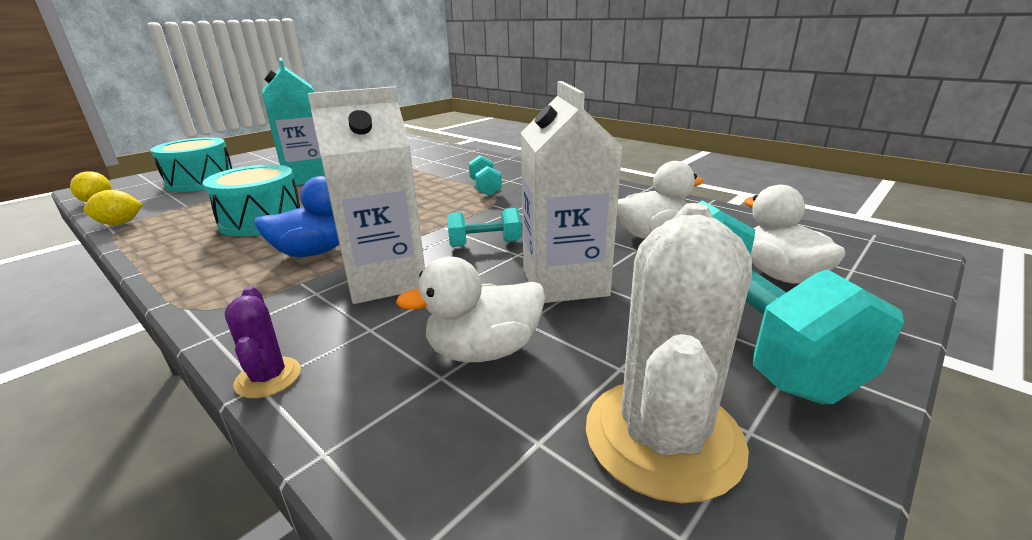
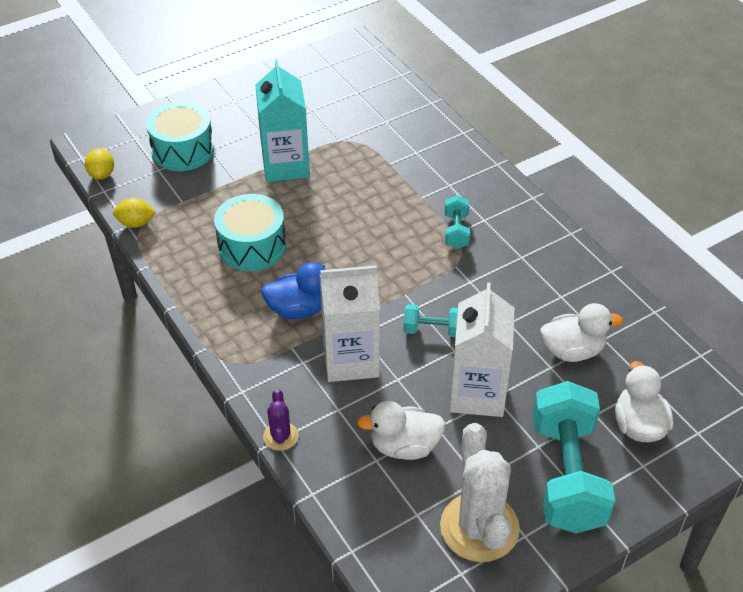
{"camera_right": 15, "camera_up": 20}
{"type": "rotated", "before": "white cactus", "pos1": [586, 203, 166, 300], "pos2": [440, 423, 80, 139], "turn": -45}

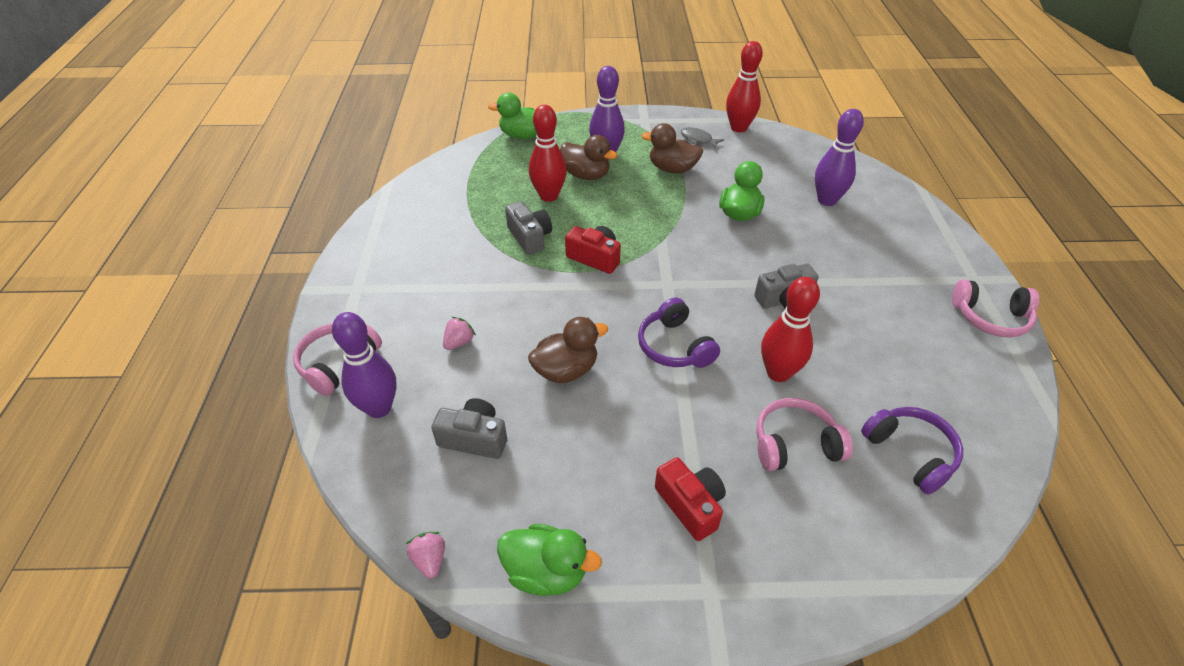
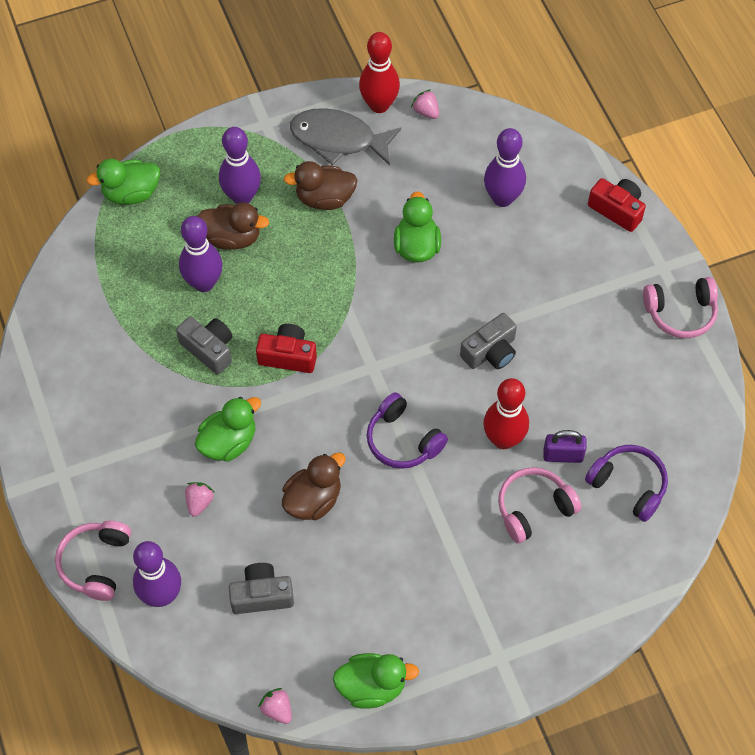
{"camera_right": -20, "camera_up": 15}
{"type": "new", "after": "green duck", "pos2": [195, 397, 66, 65]}
{"type": "new", "after": "pink strawberry", "pos2": [411, 89, 28, 30]}
{"type": "new", "after": "purple padlock", "pos2": [543, 430, 44, 33]}
{"type": "shifted", "before": "red camera", "pos1": [655, 457, 71, 84], "pos2": [588, 178, 58, 54]}
{"type": "repainted", "before": "red bowling pin", "after": "purple bowling pin", "pos1": [529, 105, 38, 97], "pos2": [179, 216, 43, 76]}
{"type": "scaled", "before": "grey fish", "pos1": [681, 127, 43, 21], "pos2": [290, 108, 111, 58], "scale": 2.07}

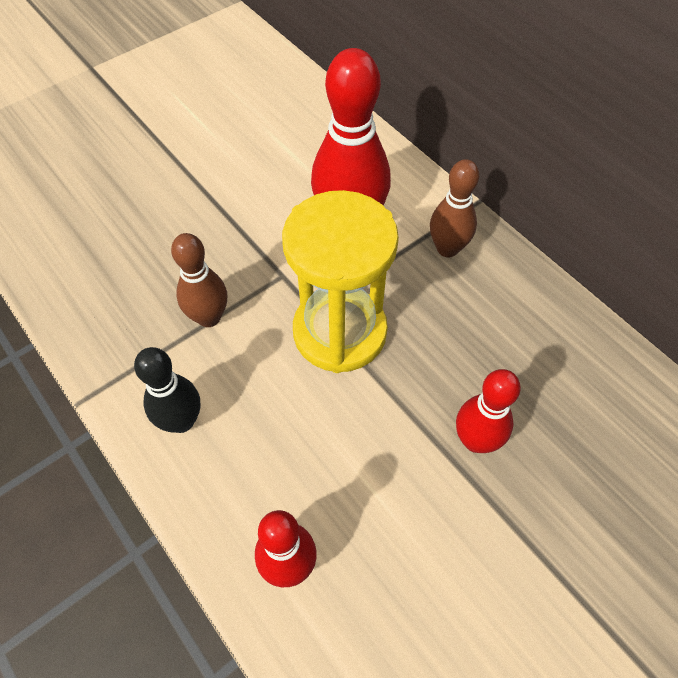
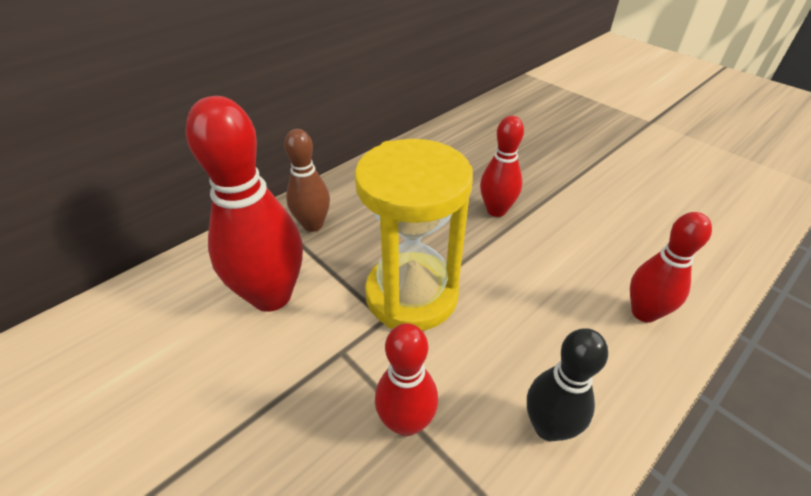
{"camera_right": -95, "camera_up": -15}
{"type": "repainted", "before": "brown bowling pin", "after": "red bowling pin", "pos1": [171, 233, 56, 94], "pos2": [375, 323, 63, 113]}

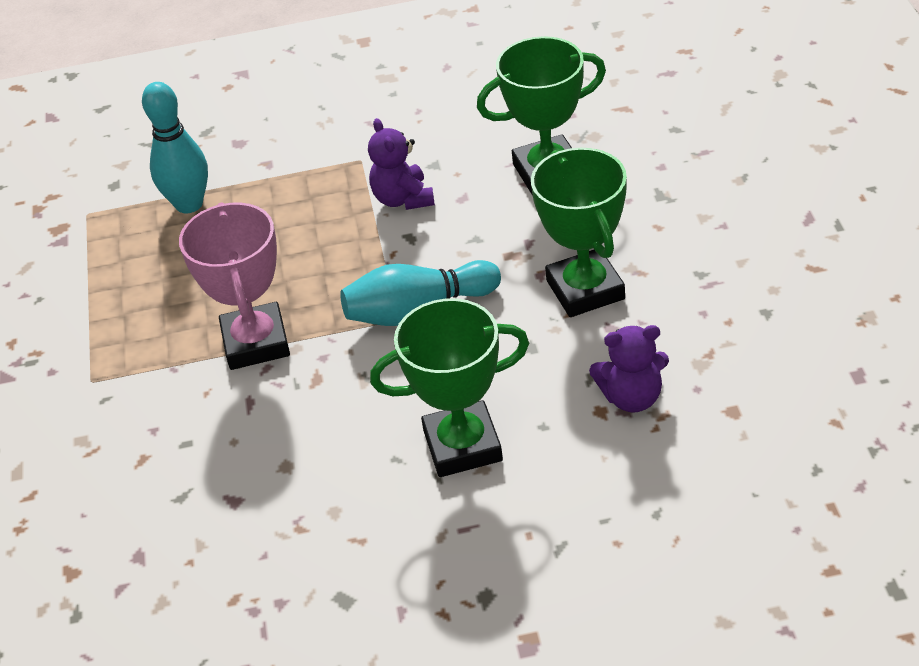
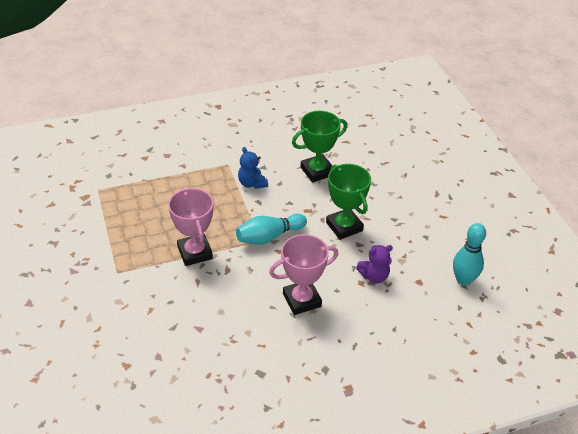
{"camera_right": -15, "camera_up": 0}
{"type": "shifted", "before": "turquoise bowling pin", "pos1": [142, 82, 66, 131], "pos2": [453, 223, 33, 63]}
{"type": "repainted", "before": "purple teddy bear", "after": "blue teddy bear", "pos1": [368, 118, 67, 92], "pos2": [238, 147, 30, 42]}
{"type": "repainted", "before": "green trophy", "after": "pink trophy", "pos1": [370, 298, 159, 179], "pos2": [269, 234, 69, 81]}

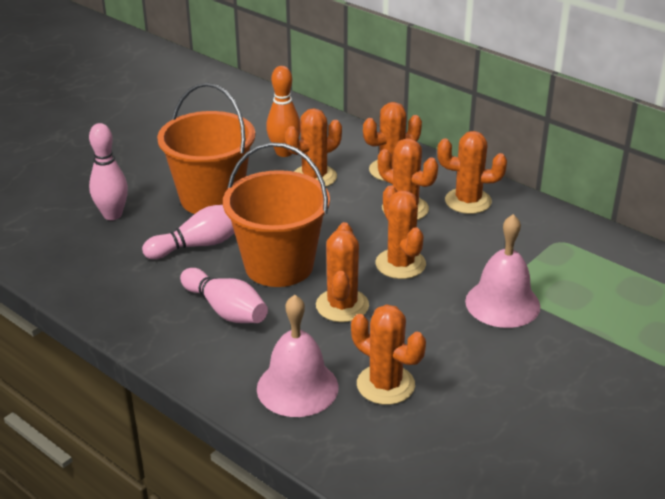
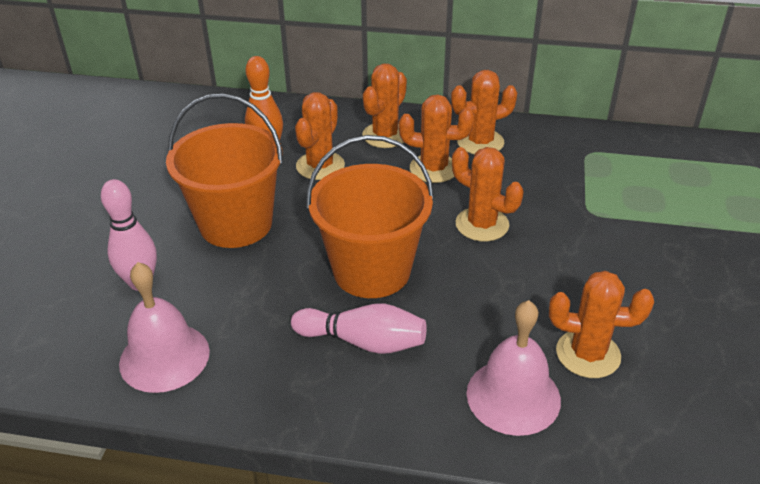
{"camera_right": -30, "camera_up": 5}
{"type": "gone", "before": "pink bowling pin", "pos1": [142, 205, 92, 54]}
{"type": "gone", "before": "orange cactus", "pos1": [316, 222, 53, 100]}
{"type": "shifted", "before": "pink bell", "pos1": [465, 214, 75, 114], "pos2": [119, 262, 91, 131]}

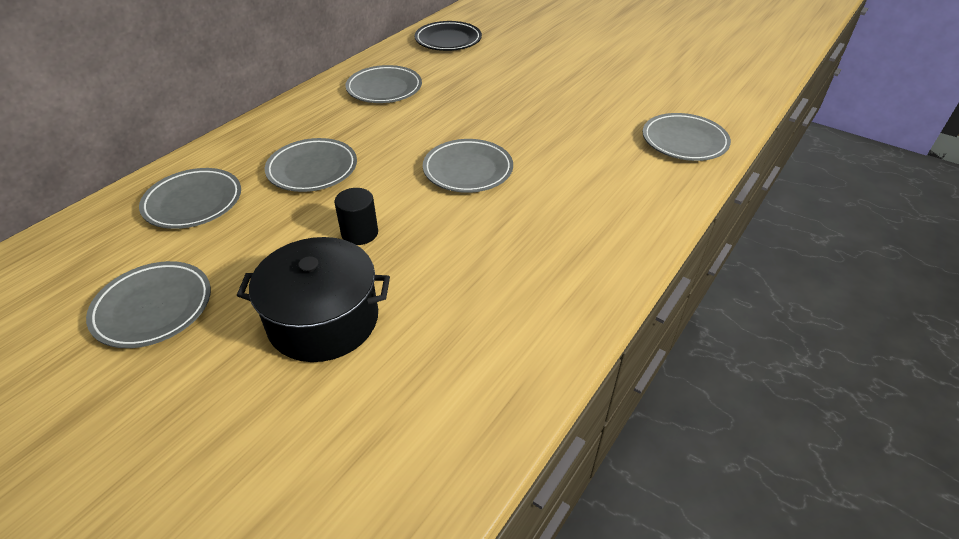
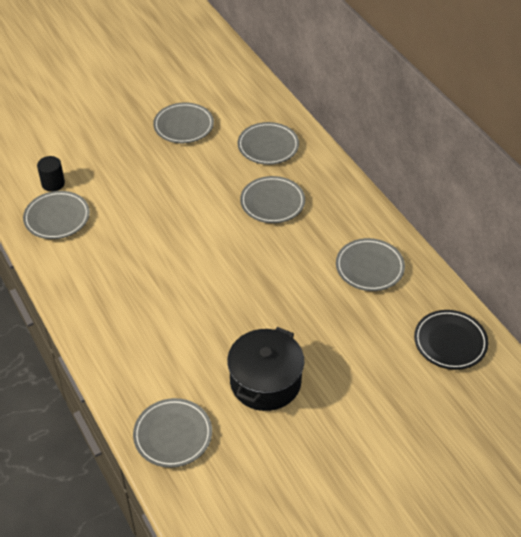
{"camera_right": 115, "camera_up": 5}
{"type": "shifted", "before": "black pot", "pos1": [237, 237, 153, 125], "pos2": [227, 327, 77, 84]}
{"type": "shifted", "before": "black cylinder", "pos1": [334, 188, 44, 57], "pos2": [37, 156, 28, 36]}
{"type": "shifted", "before": "grey plate", "pos1": [423, 139, 90, 54], "pos2": [23, 191, 67, 48]}

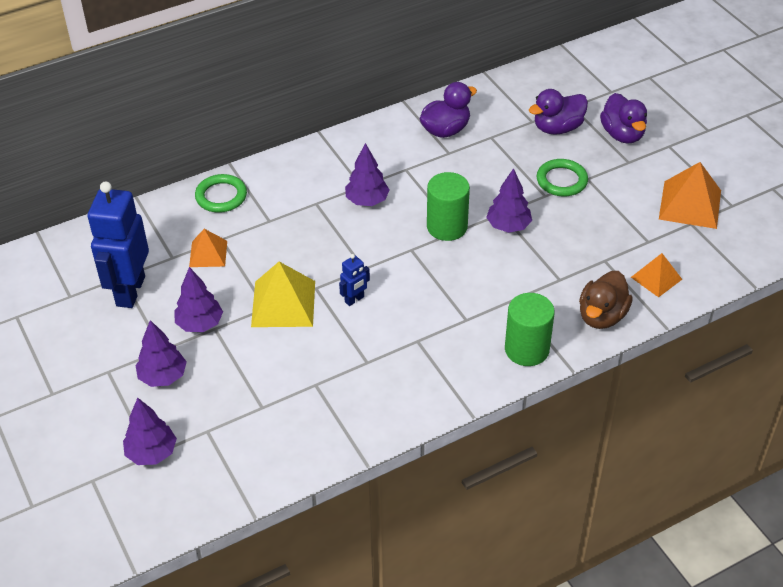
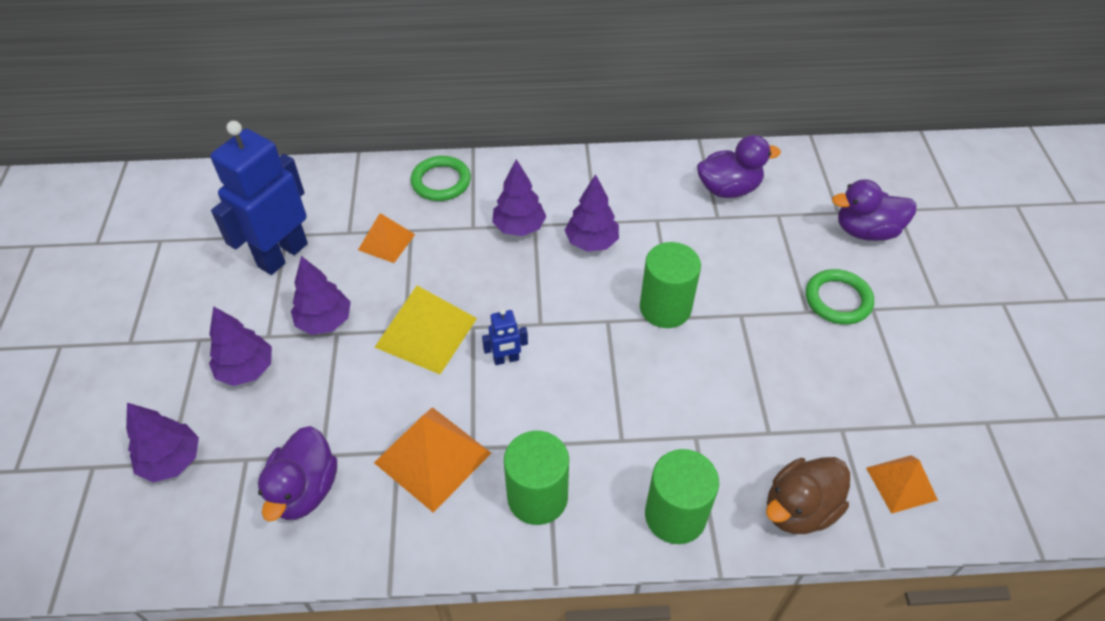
{"camera_right": 25, "camera_up": 5}
{"type": "new", "after": "green cylinder", "pos2": [504, 431, 65, 94]}
{"type": "shifted", "before": "purple tree", "pos1": [486, 168, 46, 65], "pos2": [492, 159, 55, 77]}
{"type": "shifted", "before": "purple duck", "pos1": [600, 93, 47, 50], "pos2": [258, 426, 79, 96]}
{"type": "shifted", "before": "orange pyramid", "pos1": [659, 162, 62, 67], "pos2": [374, 407, 117, 106]}

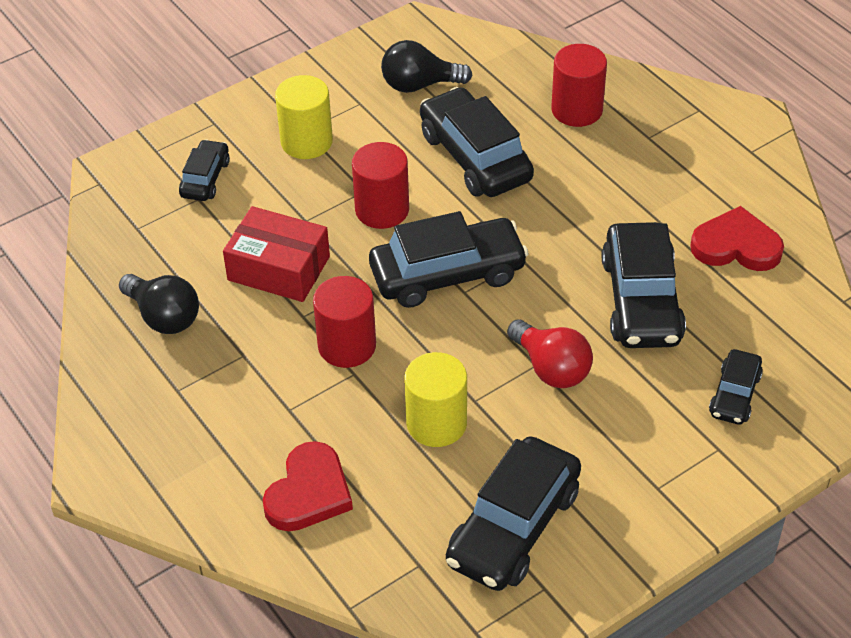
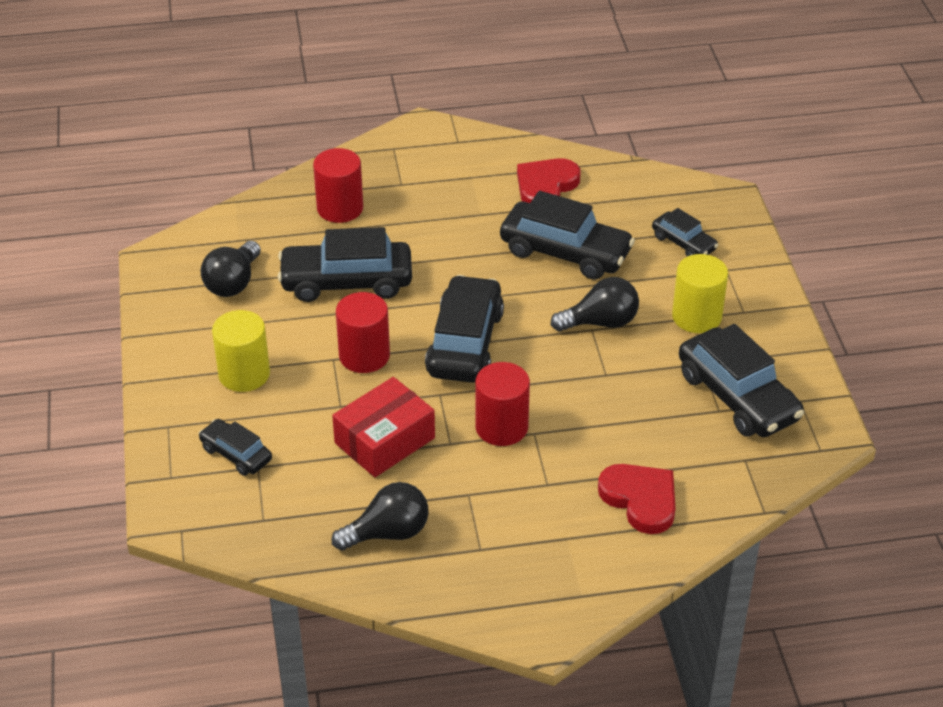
{"camera_right": -65, "camera_up": -5}
{"type": "shifted", "before": "yellow cylinder", "pos1": [404, 352, 63, 95], "pos2": [672, 254, 56, 79]}
{"type": "repainted", "before": "red light bulb", "after": "black light bulb", "pos1": [507, 319, 86, 69], "pos2": [551, 277, 88, 54]}

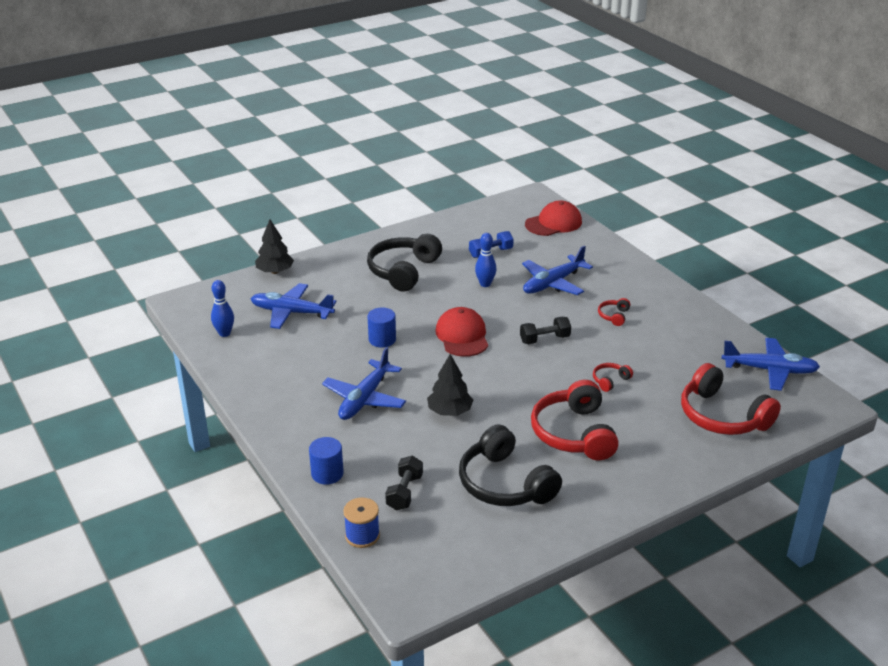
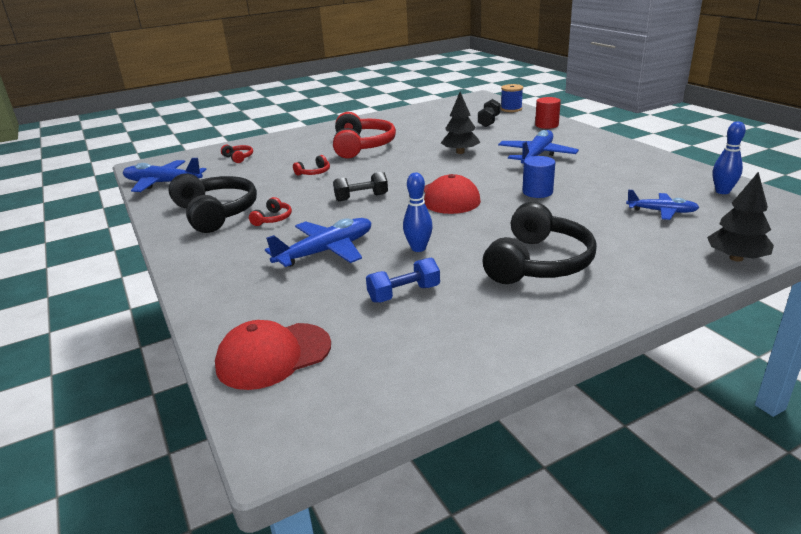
{"camera_right": -175, "camera_up": -5}
{"type": "shifted", "before": "black headphones", "pos1": [459, 425, 103, 81], "pos2": [168, 173, 89, 60]}
{"type": "repainted", "before": "blue cylinder", "after": "red cylinder", "pos1": [309, 437, 35, 48], "pos2": [535, 97, 26, 32]}
{"type": "scaled", "before": "blue plane", "pos1": [251, 283, 85, 46], "pos2": [626, 190, 73, 30], "scale": 0.62}
{"type": "scaled", "before": "red headphones", "pos1": [681, 363, 100, 72], "pos2": [221, 145, 32, 18], "scale": 0.44}

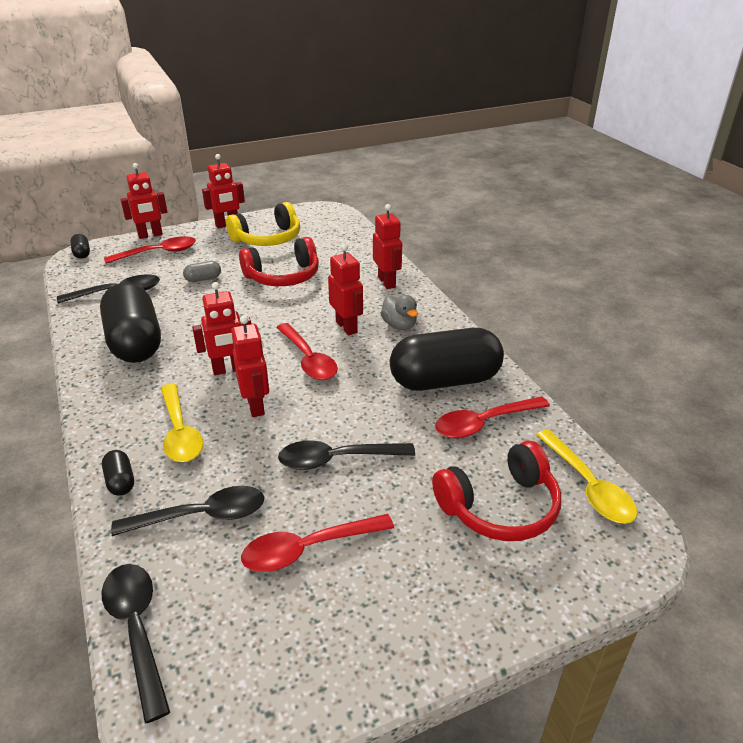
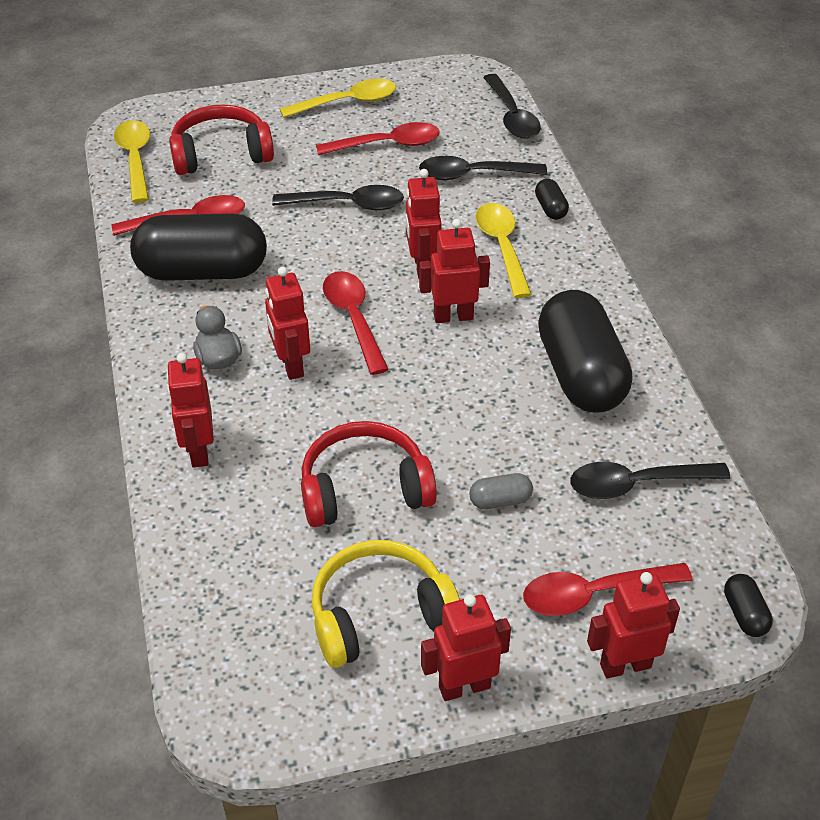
{"camera_right": -170, "camera_up": 10}
{"type": "new", "after": "yellow spoon", "pos2": [280, 79, 116, 39]}

